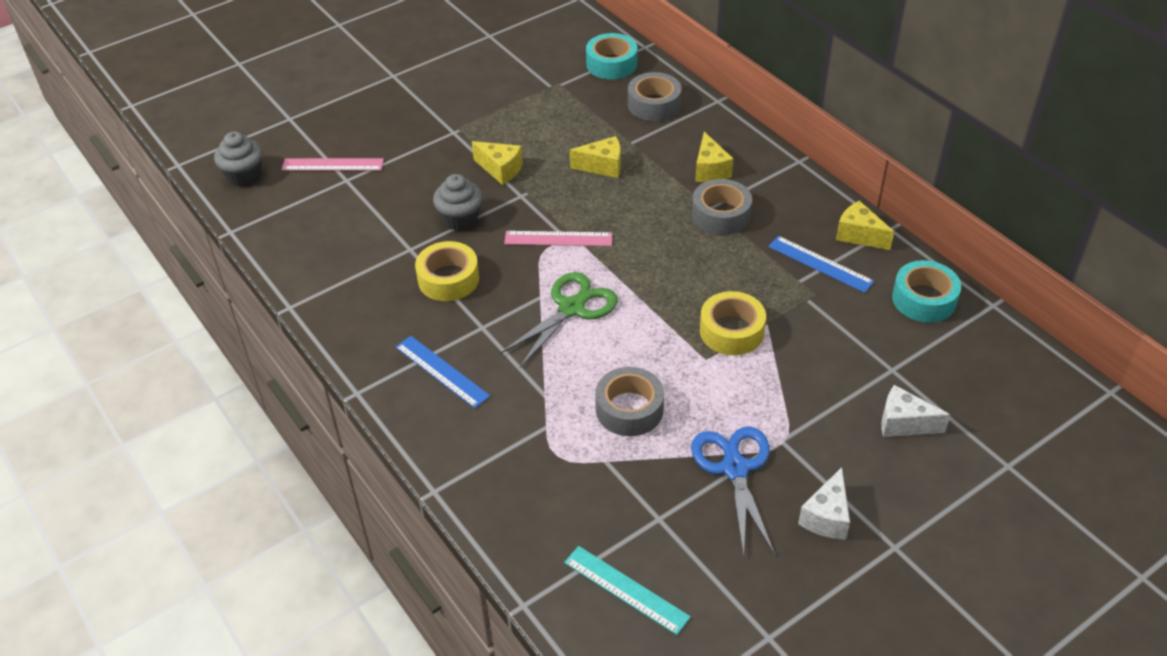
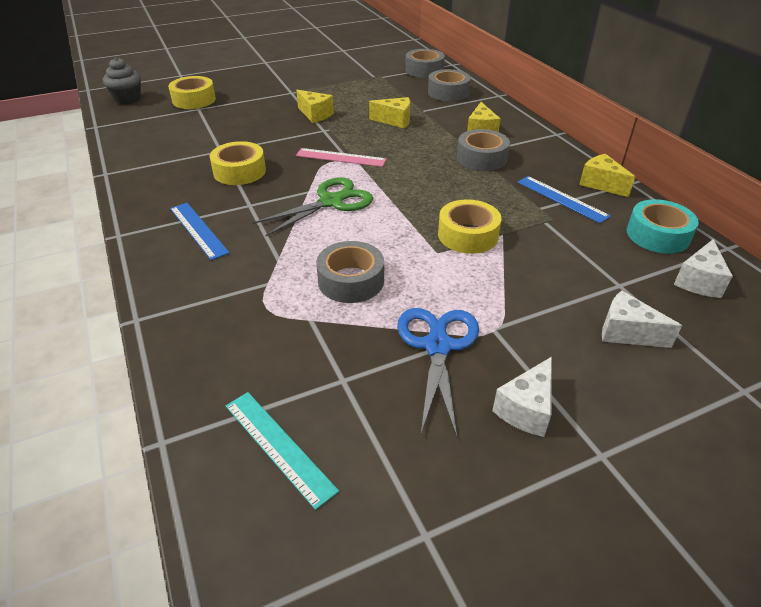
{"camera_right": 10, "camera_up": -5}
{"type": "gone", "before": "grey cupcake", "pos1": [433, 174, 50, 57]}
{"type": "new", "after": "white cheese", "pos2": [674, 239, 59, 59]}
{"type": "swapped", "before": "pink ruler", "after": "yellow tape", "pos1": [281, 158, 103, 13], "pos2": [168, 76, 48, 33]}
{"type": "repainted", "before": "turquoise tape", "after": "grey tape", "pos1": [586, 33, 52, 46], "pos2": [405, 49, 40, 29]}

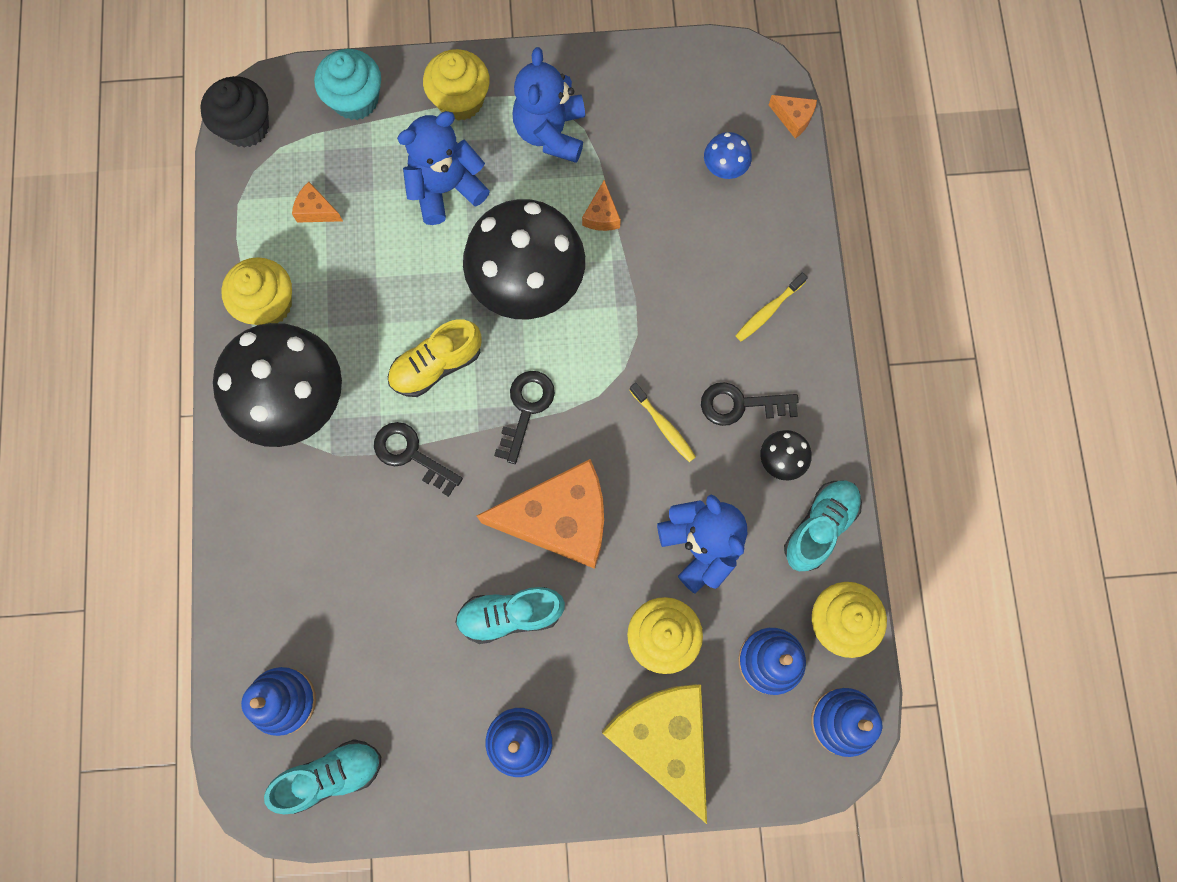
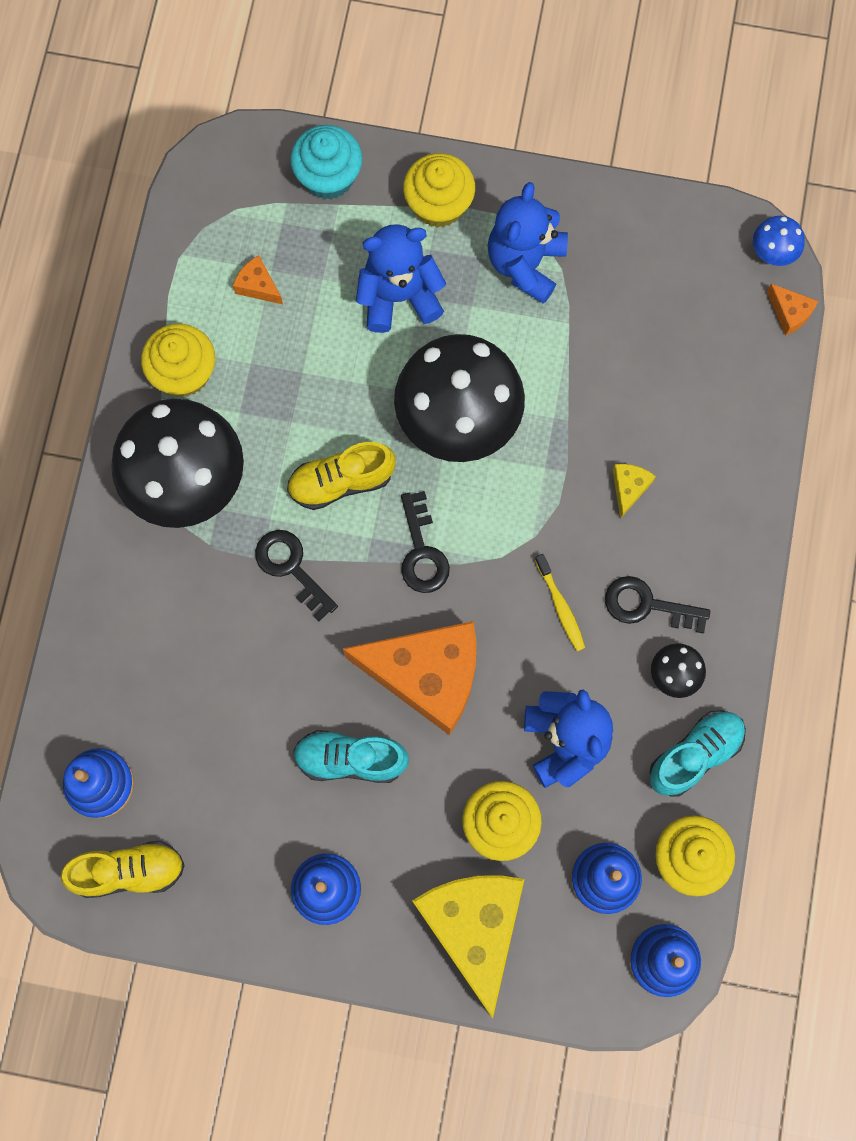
{"camera_right": 15, "camera_up": 0}
{"type": "gone", "before": "black cupcake", "pos1": [200, 76, 69, 72]}
{"type": "gone", "before": "orange cheese", "pos1": [582, 180, 39, 51]}
{"type": "gone", "before": "yellow toothbrush", "pos1": [735, 272, 73, 70]}
{"type": "new", "after": "yellow cheese", "pos2": [613, 464, 43, 55]}
{"type": "shifted", "before": "blue mushroom", "pos1": [704, 132, 48, 47], "pos2": [753, 216, 52, 50]}
{"type": "repainted", "before": "turquoise shoe", "after": "yellow shoe", "pos1": [264, 739, 117, 75], "pos2": [61, 841, 124, 57]}
{"type": "rotated", "before": "black key", "pos1": [494, 371, 61, 93], "pos2": [401, 491, 49, 102], "turn": 135}

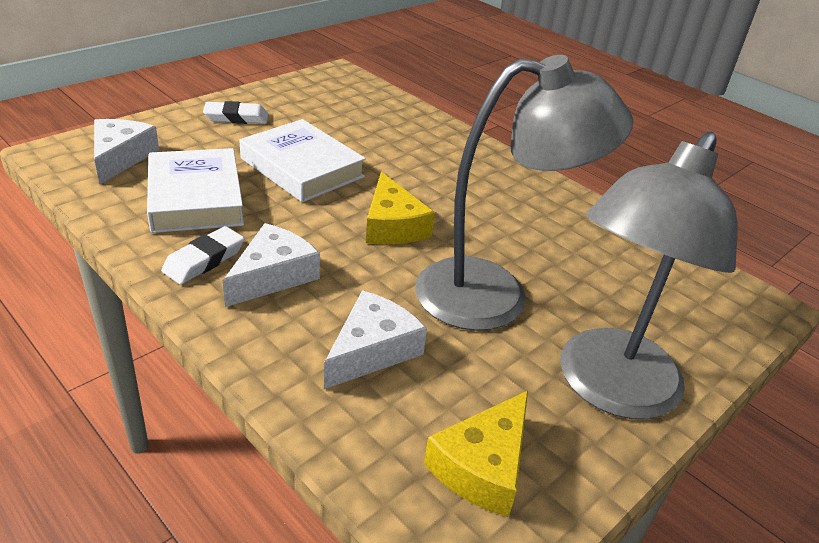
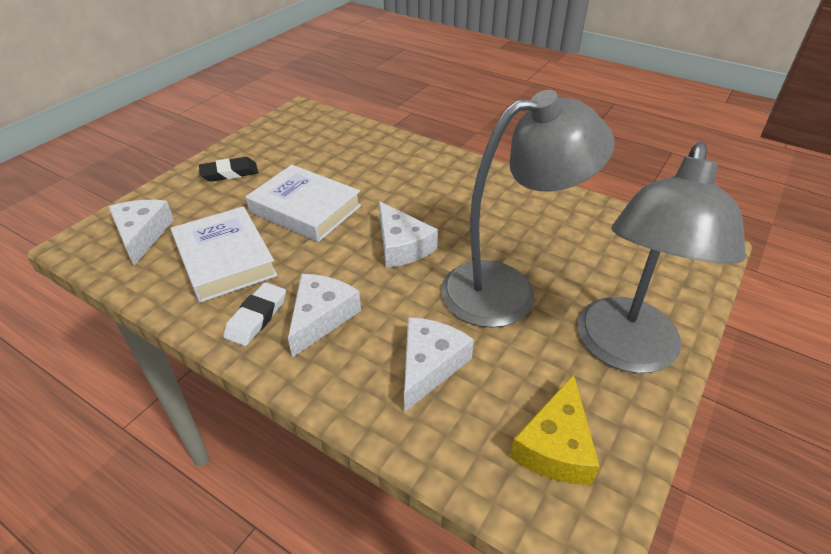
{"camera_right": -10, "camera_up": 5}
{"type": "repainted", "before": "white eraser", "after": "black eraser", "pos1": [203, 101, 65, 23], "pos2": [199, 157, 59, 25]}
{"type": "repainted", "before": "yellow cheese", "after": "white cheese", "pos1": [366, 172, 69, 72], "pos2": [379, 201, 59, 67]}

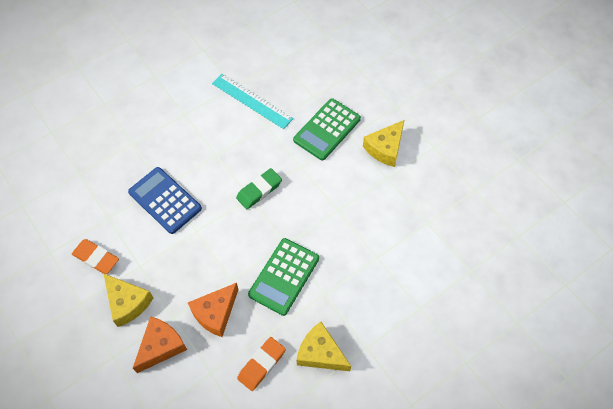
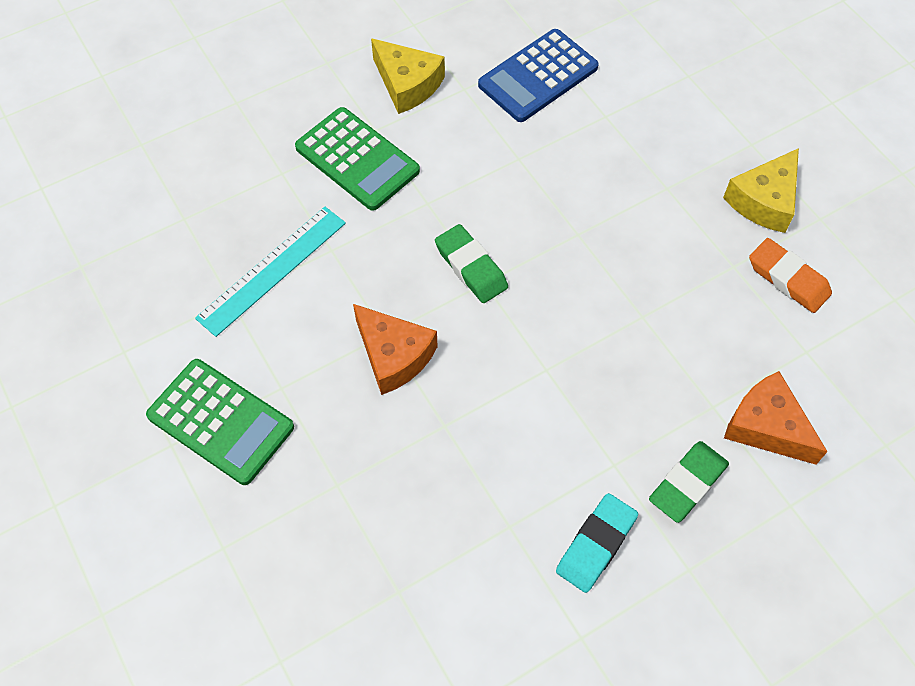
{"camera_right": -85, "camera_up": 0}
{"type": "shifted", "before": "blue calculator", "pos1": [128, 167, 74, 67], "pos2": [478, 29, 121, 93]}
{"type": "shifted", "before": "orange cheese", "pos1": [188, 283, 51, 54], "pos2": [353, 304, 85, 91]}
{"type": "shifted", "before": "green calculator", "pos1": [248, 238, 71, 78], "pos2": [146, 359, 148, 126]}
{"type": "swapped", "before": "yellow cheese", "after": "green eraser", "pos1": [103, 273, 50, 54], "pos2": [649, 441, 80, 82]}
{"type": "repainted", "before": "orange eraser", "after": "turquoise eraser", "pos1": [72, 239, 47, 35], "pos2": [556, 493, 82, 100]}

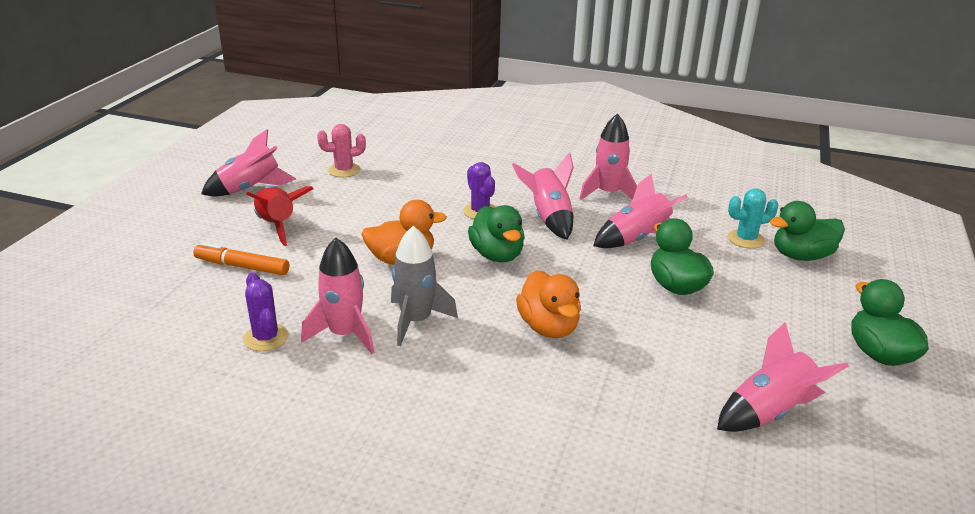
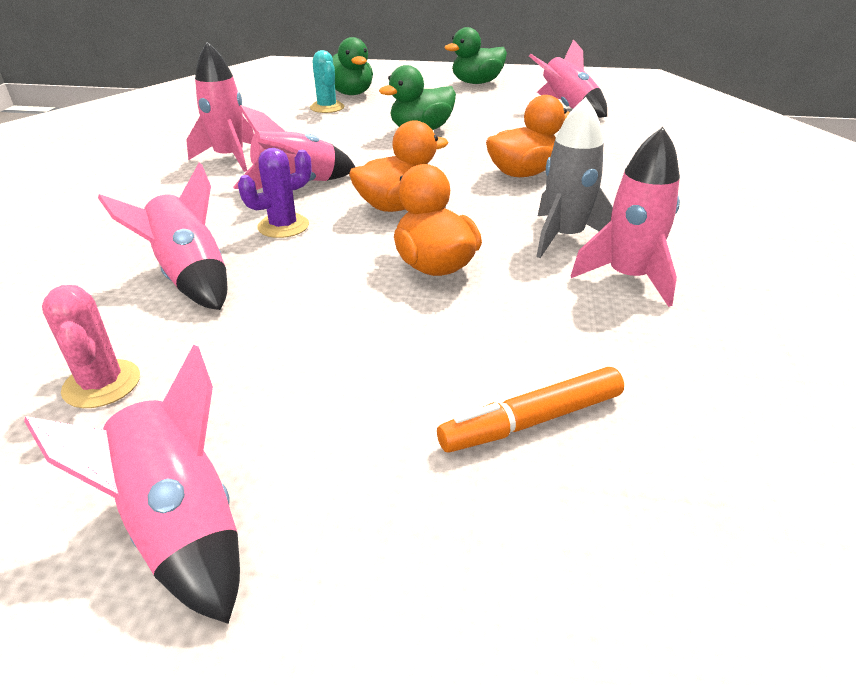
{"camera_right": -100, "camera_up": 5}
{"type": "gone", "before": "purple cactus", "pos1": [243, 272, 46, 79]}
{"type": "gone", "before": "red rocket", "pos1": [246, 185, 67, 61]}
{"type": "shifted", "before": "pink rocket", "pos1": [593, 173, 95, 75], "pos2": [98, 163, 129, 147]}
{"type": "repainted", "before": "green duck", "after": "orange duck", "pos1": [468, 205, 57, 57], "pos2": [349, 120, 100, 92]}
{"type": "rotated", "before": "orange marker", "pos1": [193, 242, 96, 33], "pos2": [437, 367, 187, 86], "turn": 60}

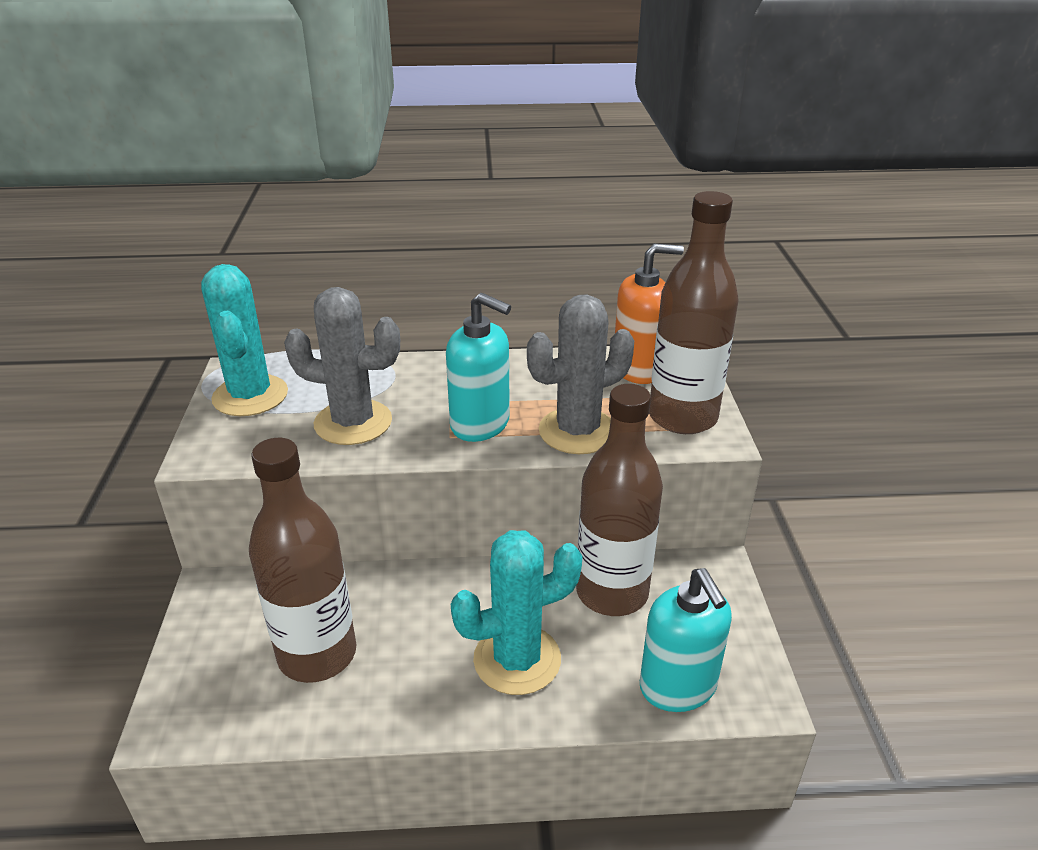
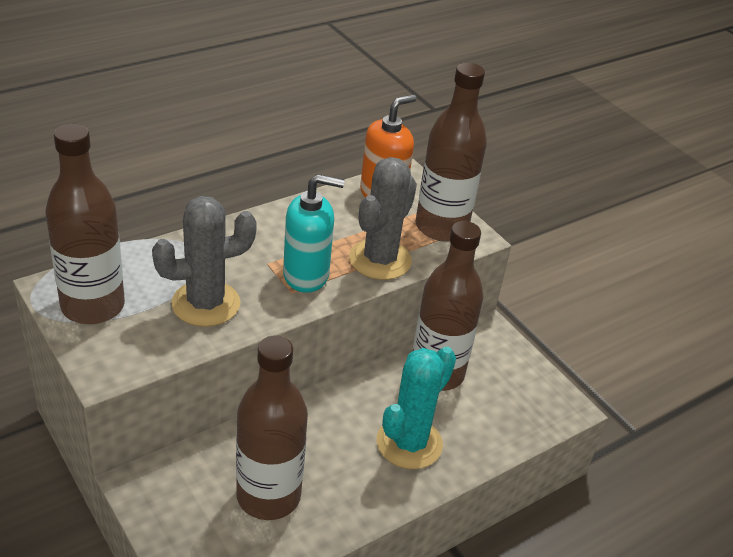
{"camera_right": -35, "camera_up": 5}
{"type": "gone", "before": "turquoise soap dispenser", "pos1": [640, 568, 92, 144]}
{"type": "swapped", "before": "turquoise cactus", "after": "brown bottle", "pos1": [201, 264, 87, 152], "pos2": [46, 124, 79, 200]}

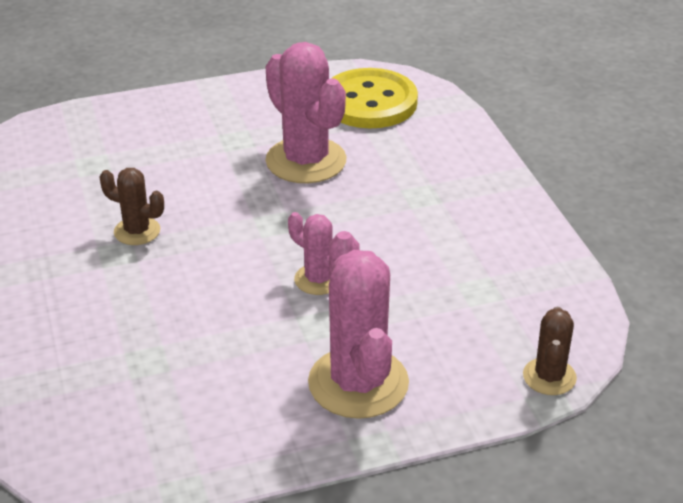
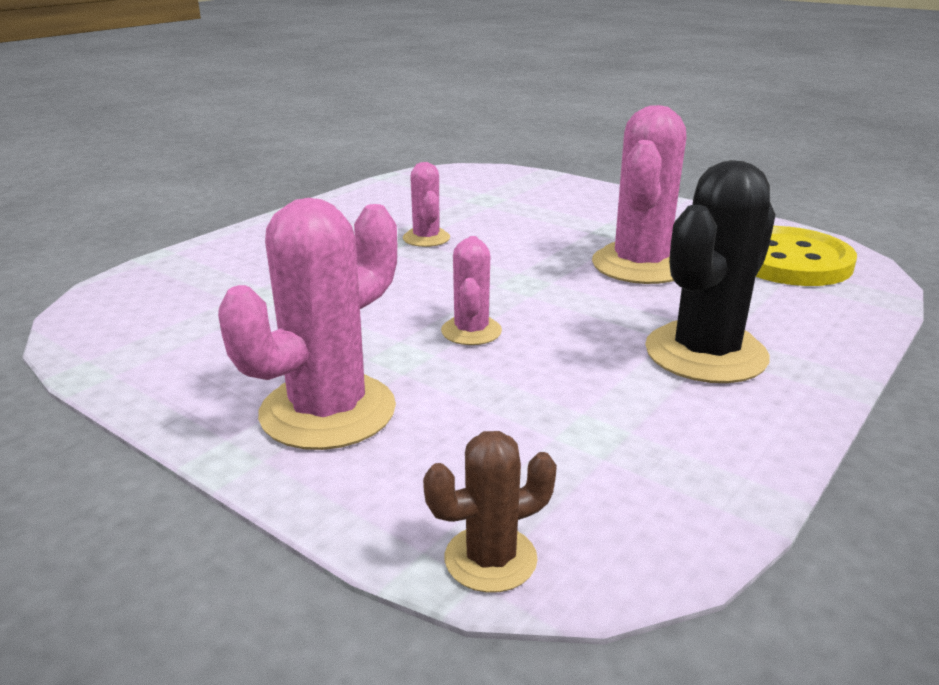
{"camera_right": 55, "camera_up": -10}
{"type": "new", "after": "black cactus", "pos2": [645, 160, 131, 223]}
{"type": "repainted", "before": "brown cactus", "after": "pink cactus", "pos1": [100, 168, 64, 77], "pos2": [403, 162, 47, 85]}

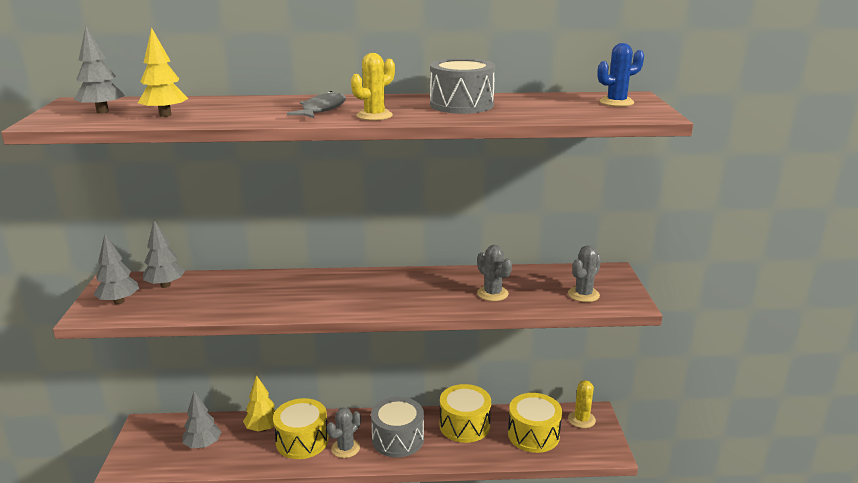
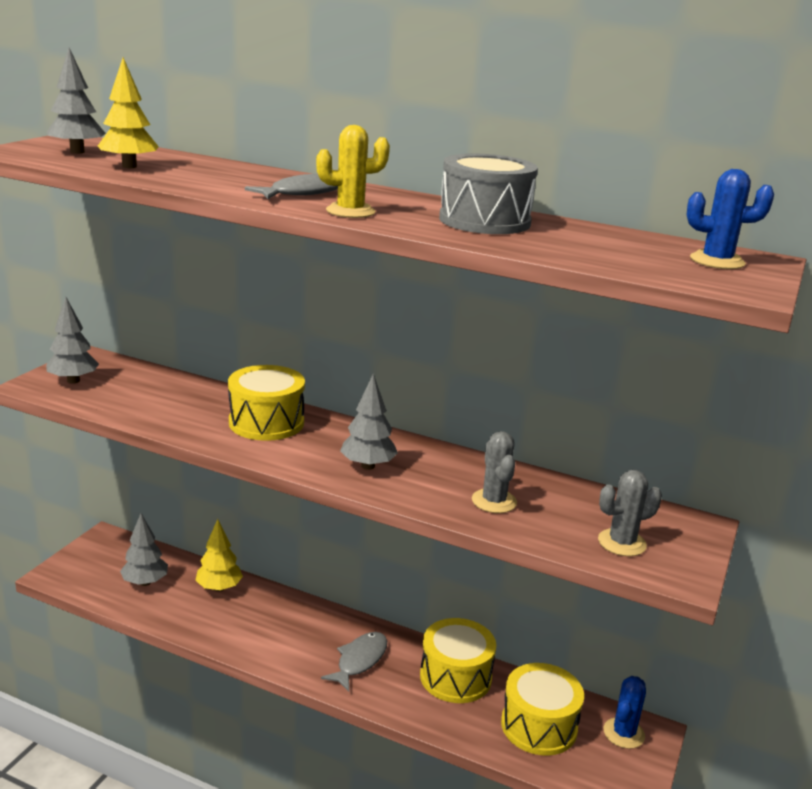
{"camera_right": 25, "camera_up": 0}
{"type": "gone", "before": "grey cactus", "pos1": [327, 407, 34, 51]}
{"type": "shifted", "before": "grey tree", "pos1": [143, 220, 42, 68], "pos2": [340, 374, 58, 96]}
{"type": "shifted", "before": "yellow drum", "pos1": [273, 398, 56, 61], "pos2": [228, 365, 77, 76]}
{"type": "swapped", "before": "grey drum", "after": "grey fish", "pos1": [371, 397, 53, 60], "pos2": [321, 632, 66, 59]}
{"type": "repainted", "before": "yellow cactus", "after": "blue cactus", "pos1": [568, 380, 28, 48], "pos2": [604, 676, 42, 73]}

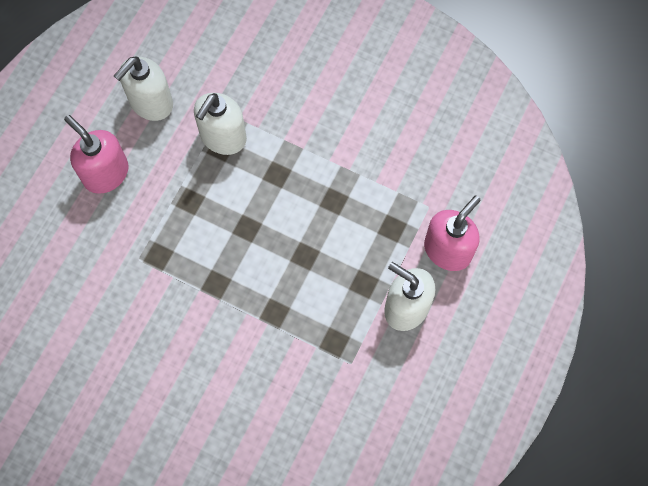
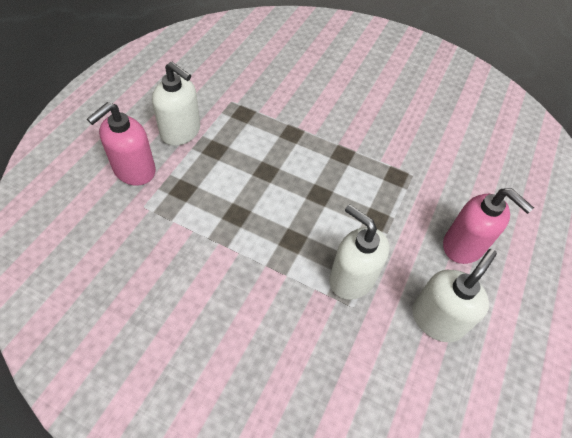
{"camera_right": 175, "camera_up": -15}
{"type": "rotated", "before": "white soap dispenser", "pos1": [194, 93, 53, 62], "pos2": [329, 204, 60, 96], "turn": -75}

